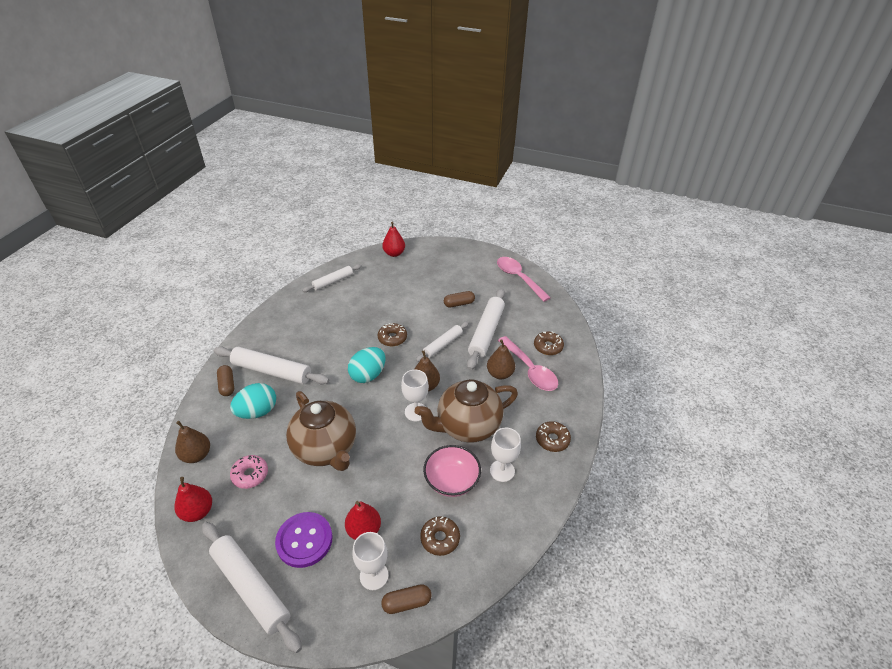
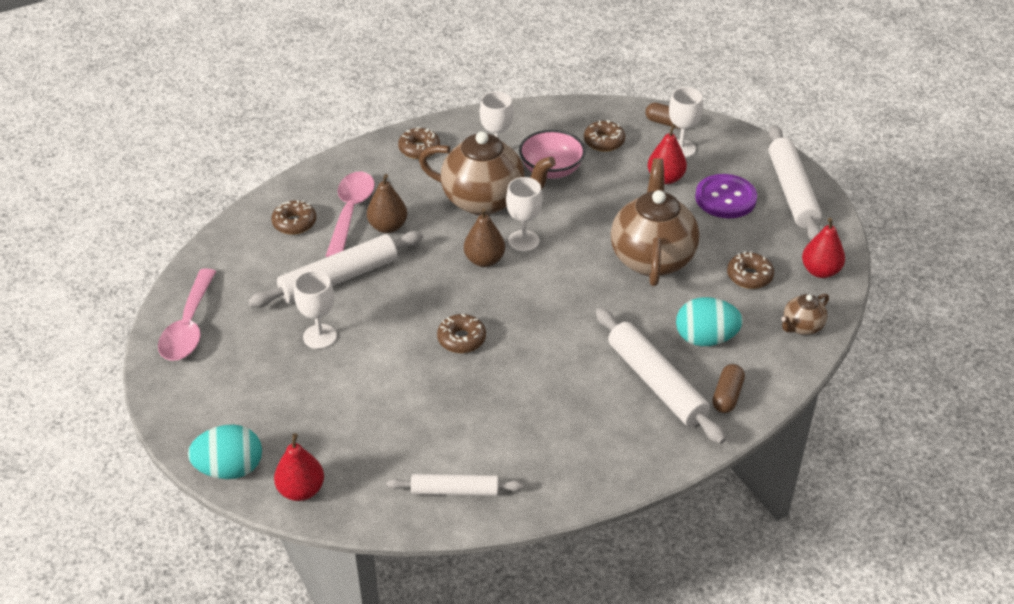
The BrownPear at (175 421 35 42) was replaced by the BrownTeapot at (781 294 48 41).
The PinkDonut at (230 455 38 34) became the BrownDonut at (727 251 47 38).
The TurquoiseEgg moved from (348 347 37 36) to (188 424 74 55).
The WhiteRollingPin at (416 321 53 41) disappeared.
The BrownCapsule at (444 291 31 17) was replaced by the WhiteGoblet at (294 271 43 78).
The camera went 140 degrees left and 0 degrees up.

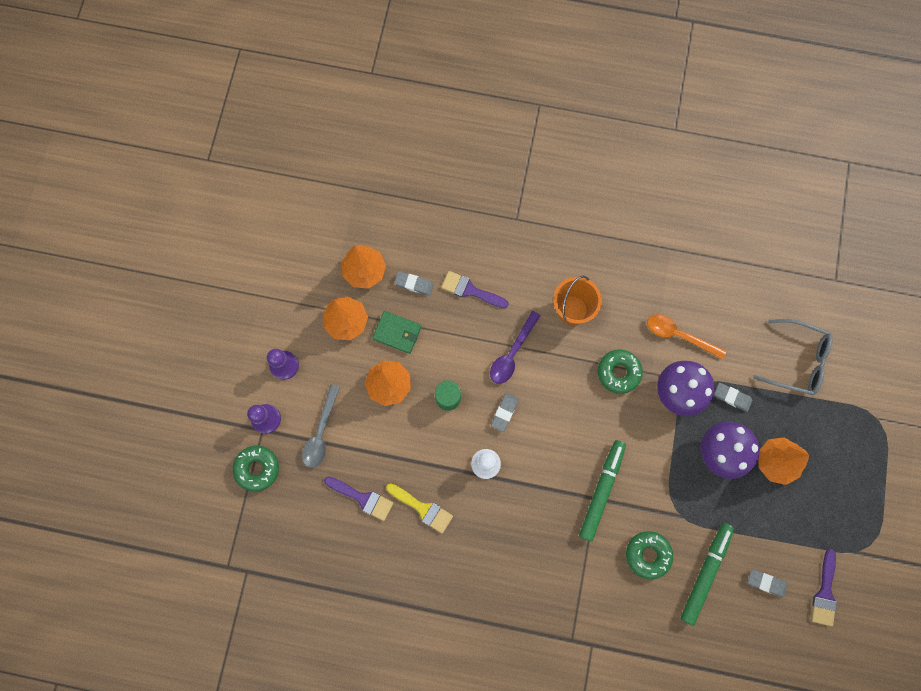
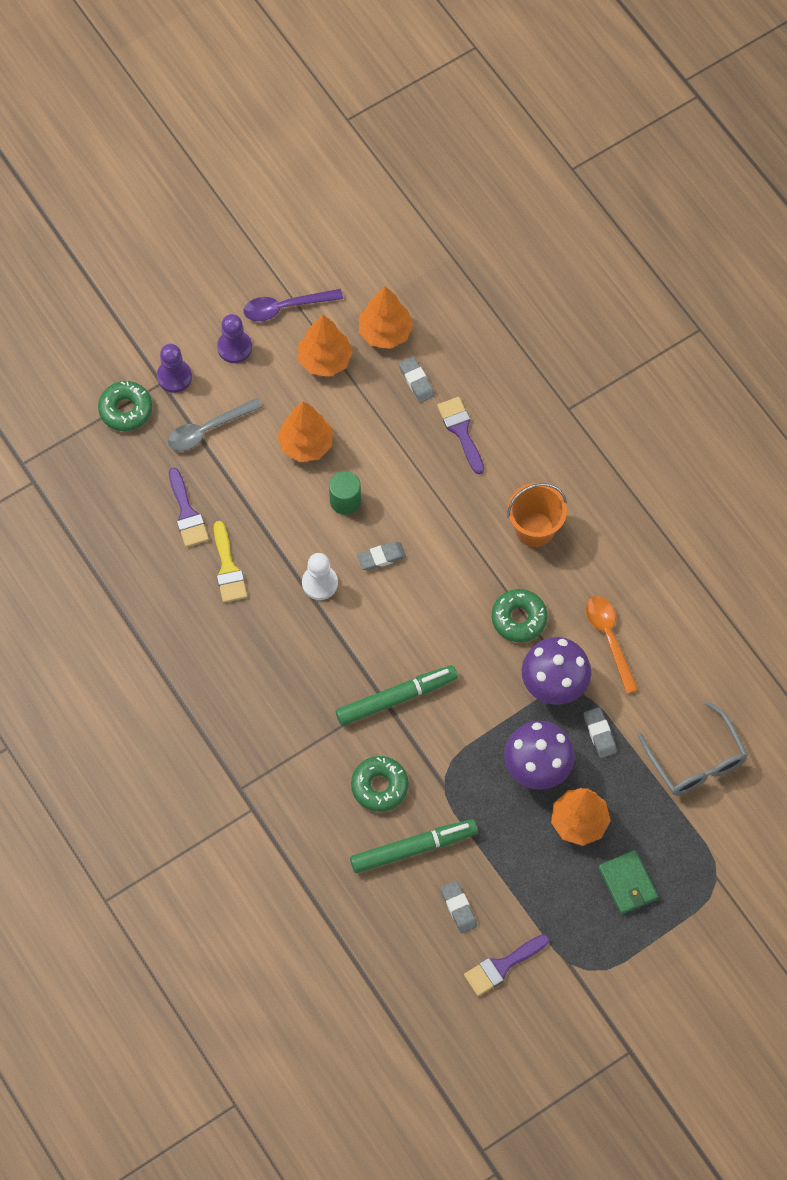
The GreenWallet moved from (372 311 50 43) to (598 850 60 64).
The PurpleSpoon moved from (490 311 51 73) to (244 289 99 32).
The camera went 45 degrees right and 10 degrees down.

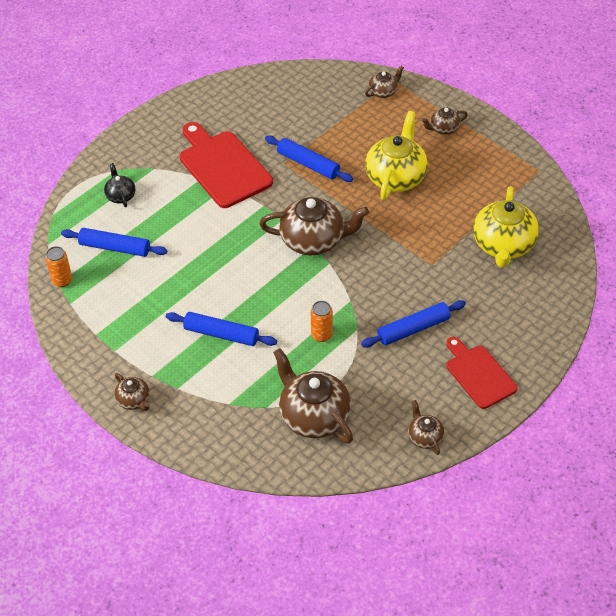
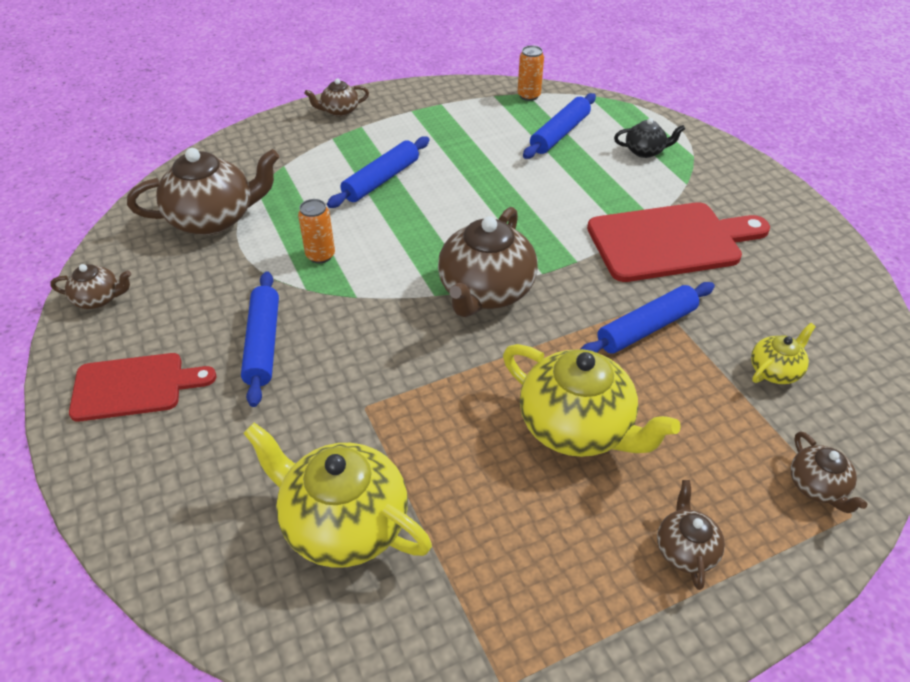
The YellowTeapot at (751 323 65 61) appeared.
The camera went 110 degrees right and 5 degrees down.

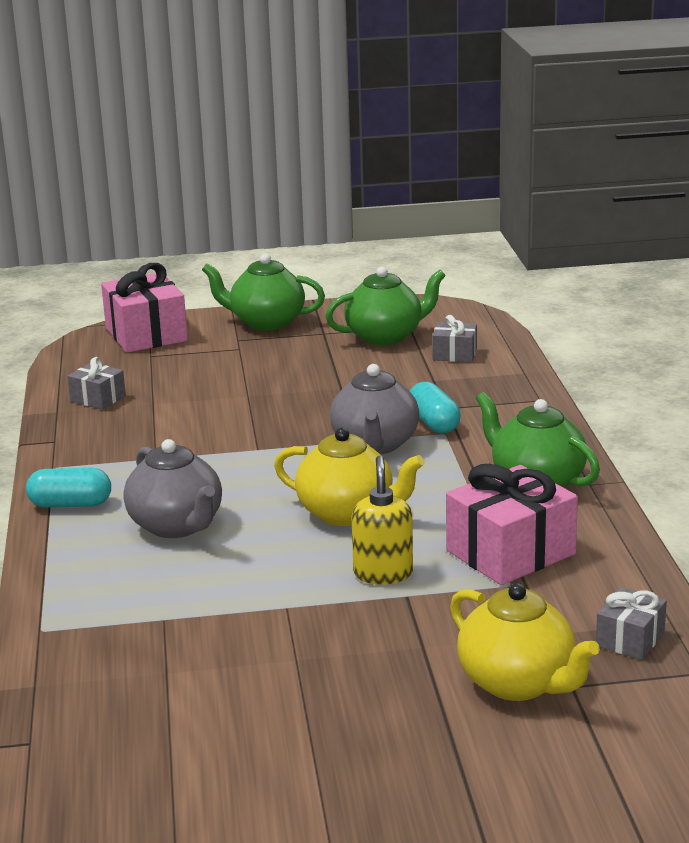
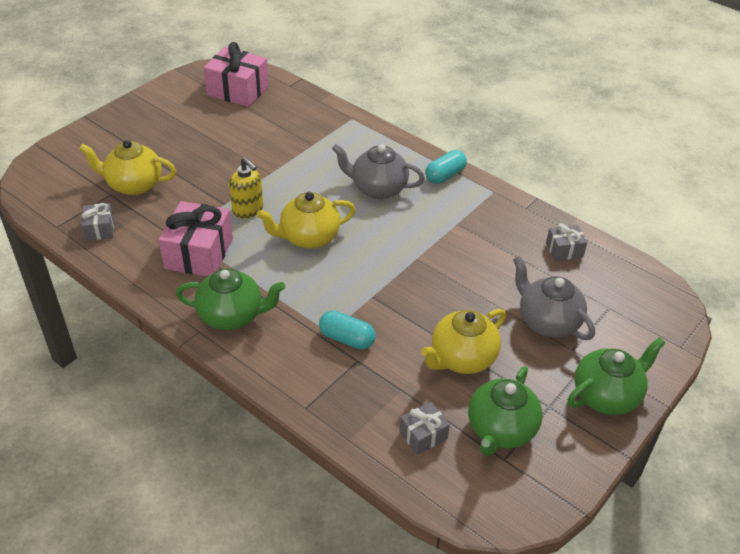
The PinkGift moved from (101 263 87 90) to (203 42 66 65).
The GreyTeapot moved from (330 364 89 91) to (513 256 82 84).
The YellowTeapot at (421 309 85 65) appeared.
The camera went 135 degrees right and 20 degrees up.

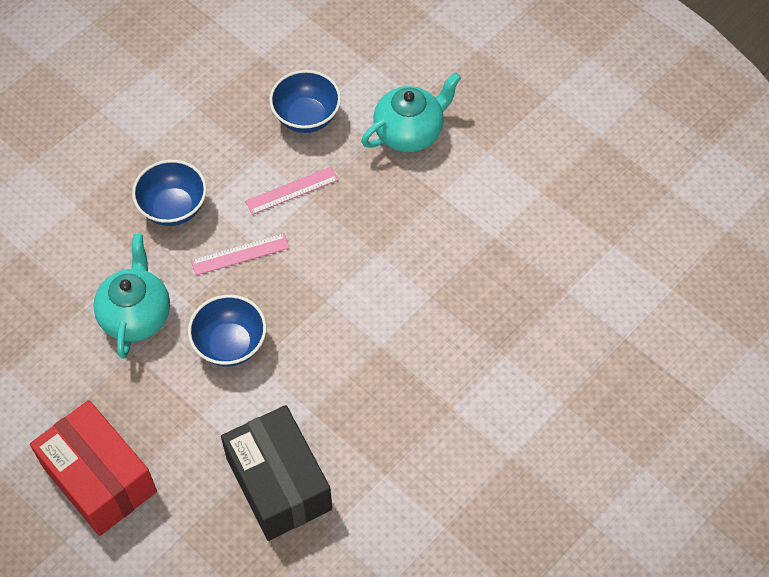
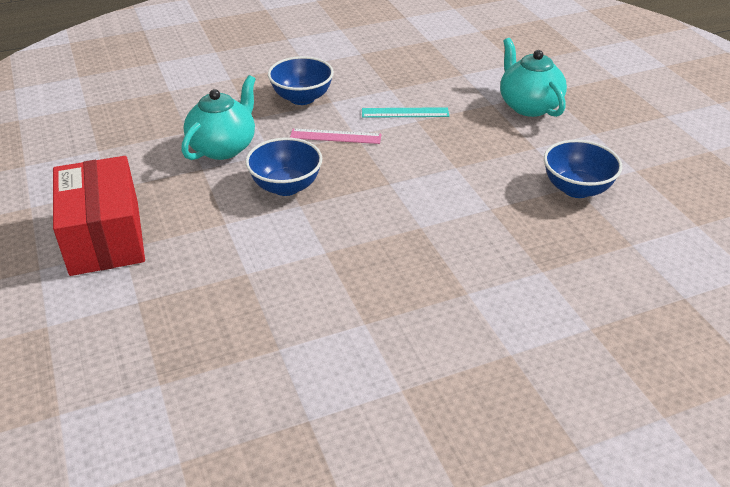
The BlackBox at (221 405 111 136) disappeared.
The PinkRuler at (245 167 94 48) became the TurquoiseRuler at (362 107 87 11).
The BlueBowl moved from (269 70 72 63) to (544 140 79 58).
The TurquoiseTeapot at (361 72 100 80) turned 105 degrees counterclockwise.
The camera went 25 degrees right and 20 degrees down.

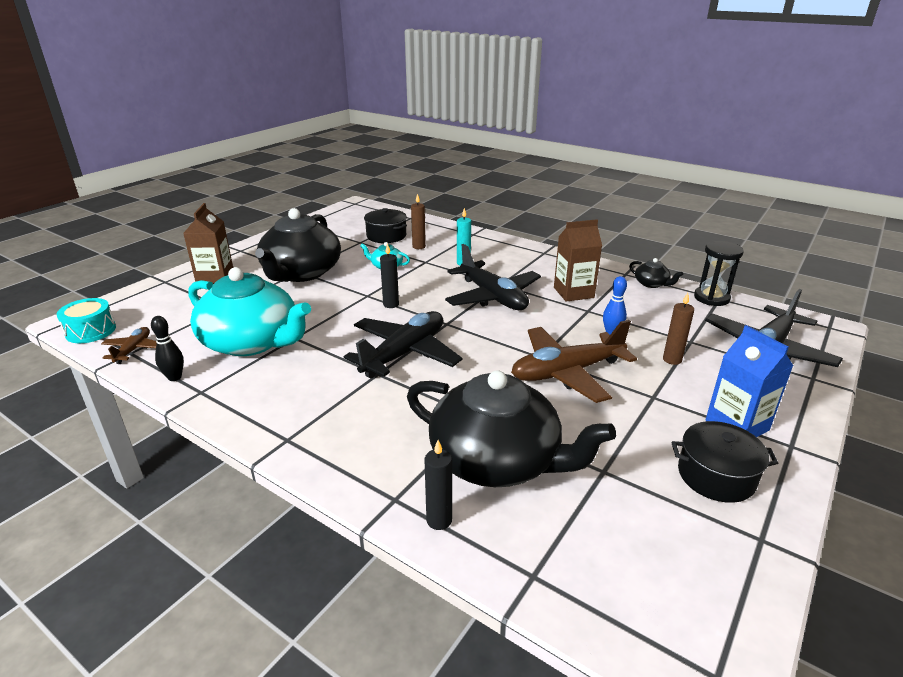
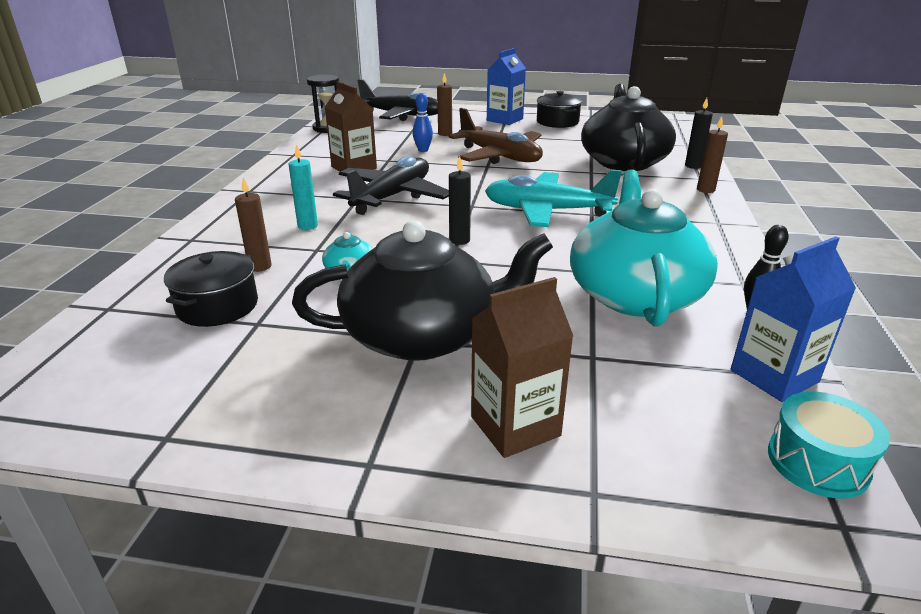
The BrownPlane at (101 327 56 37) was replaced by the BlueCarton at (731 236 125 166).
The BlackPlane at (344 311 118 67) became the TurquoisePlane at (485 170 137 57).
The BlackTeapot at (629 258 54 30) disappeared.
The BrownCandle at (697 116 31 77) appeared.
The camera went 115 degrees left and 0 degrees up.

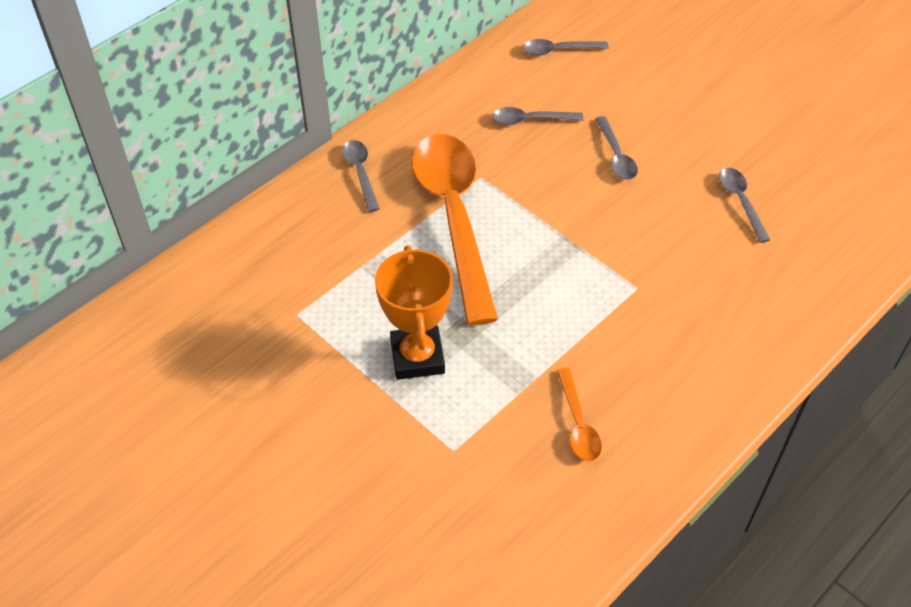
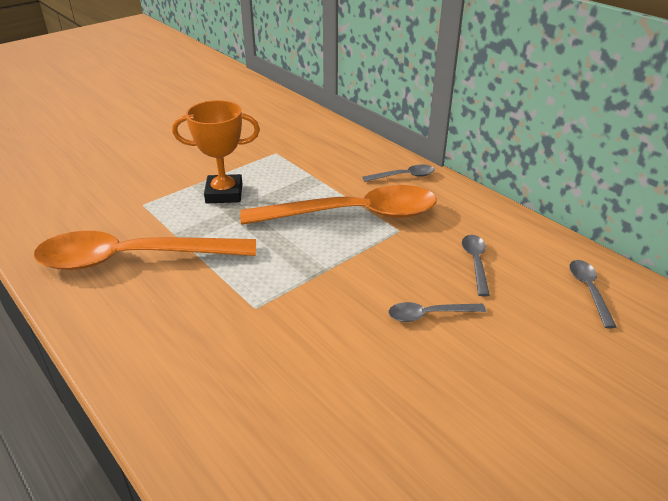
The OrangeSpoon at (557 368 45 93) changed to 2.43 times the size.
The GreySpoon at (719 168 51 75) disappeared.
The camera went 95 degrees right and 15 degrees down.

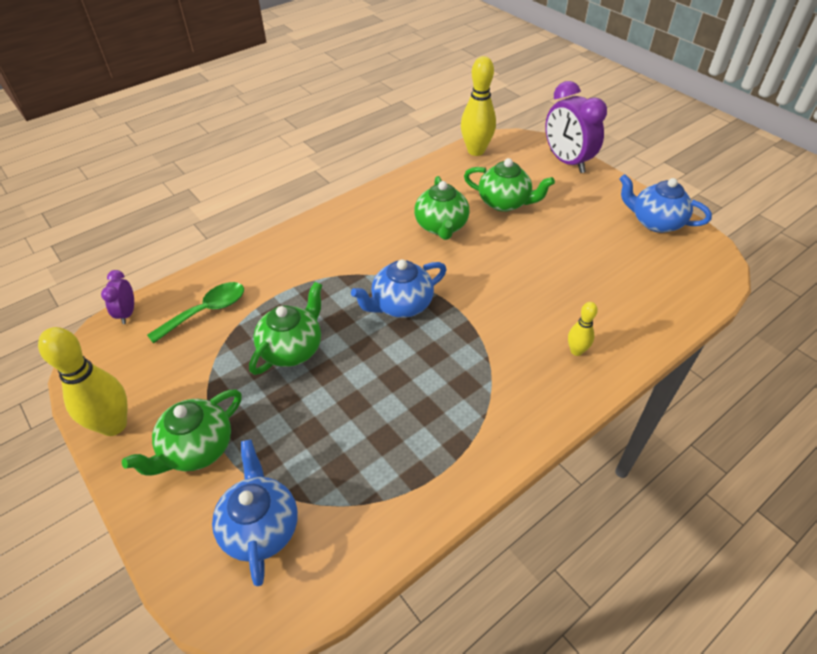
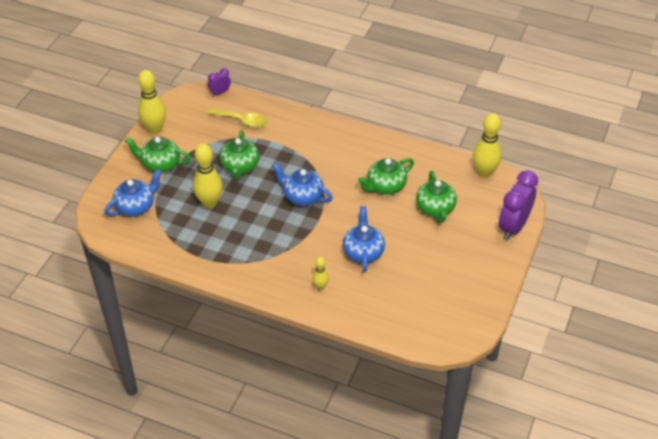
The GreenSpoon at (147 282 97 62) became the YellowSpoon at (207 108 60 20).
The GreenTeapot at (249 282 73 93) turned 90 degrees clockwise.
The BlueTeapot moved from (620 174 92 59) to (343 206 42 66).
The YellowBowlingPin at (193 144 30 64) appeared.
The camera went 60 degrees right and 0 degrees up.

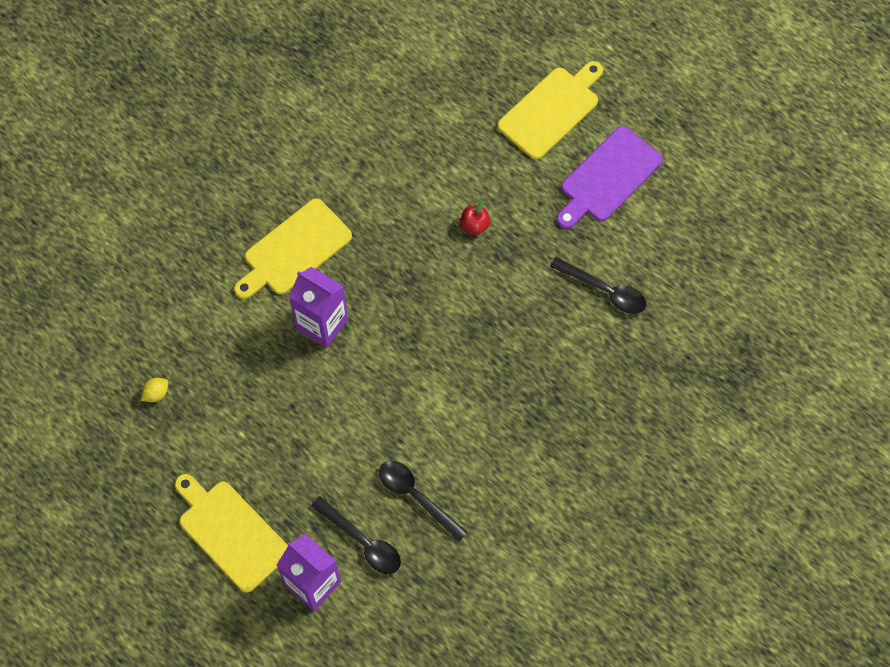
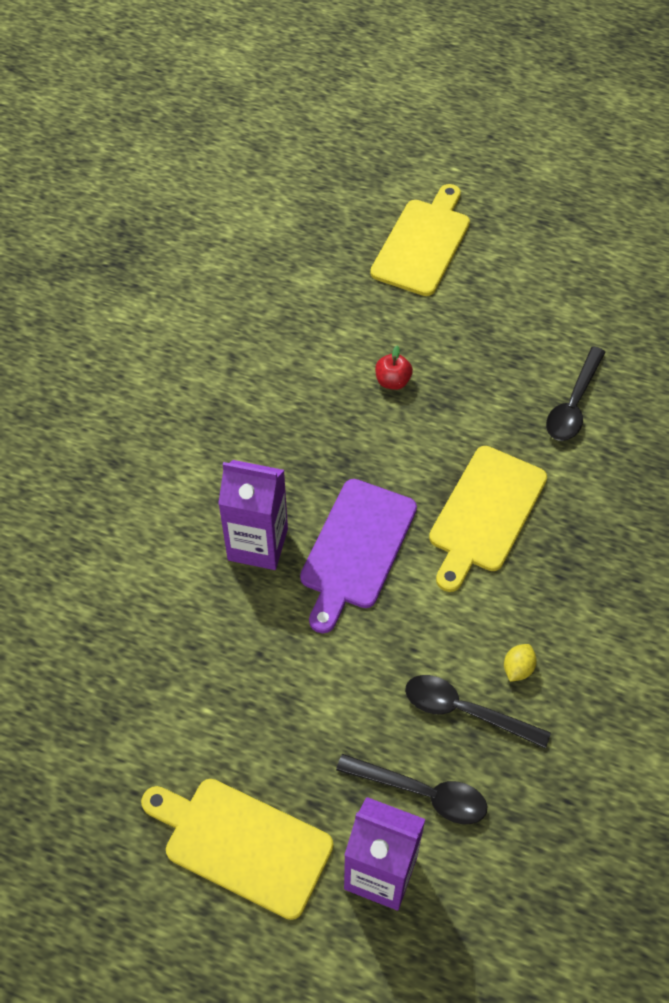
The YellowLemon moved from (141 378 27 24) to (504 644 33 38).
The YellowCuttingBoard moved from (234 198 118 101) to (429 446 118 146).
The BlackSpoon at (550 257 96 57) turned 105 degrees clockwise.
The PurpleCuttingBoard moved from (557 126 106 103) to (300 479 117 154).
The camera went 20 degrees left and 10 degrees down.

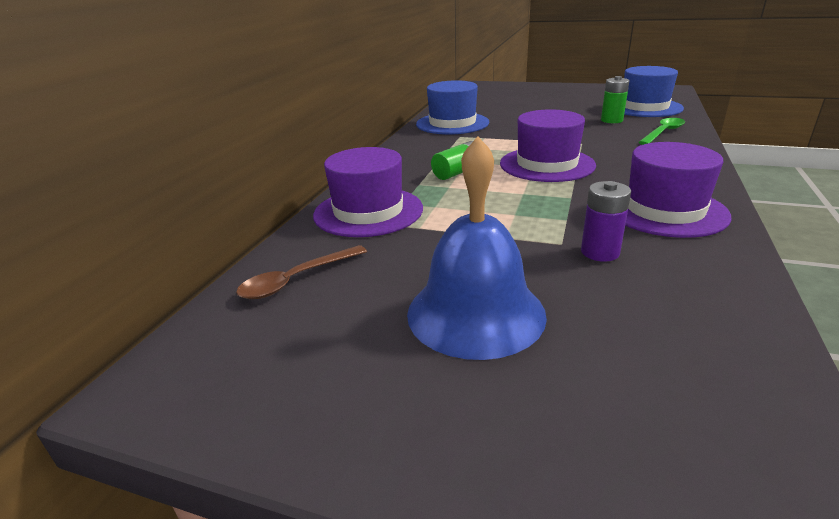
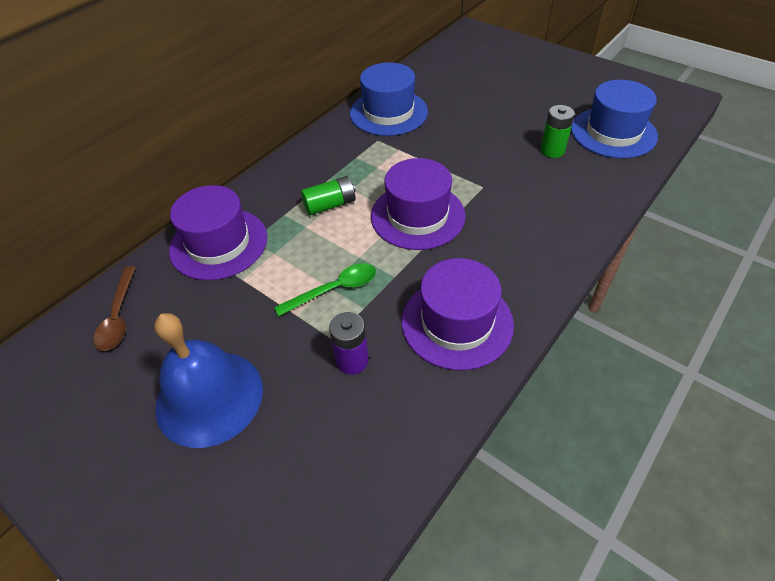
The BrownSpoon at (236 245 131 54) turned 75 degrees counterclockwise.
The GreenSpoon moved from (638 118 47 27) to (274 263 102 54).
The camera went 20 degrees right and 20 degrees up.

